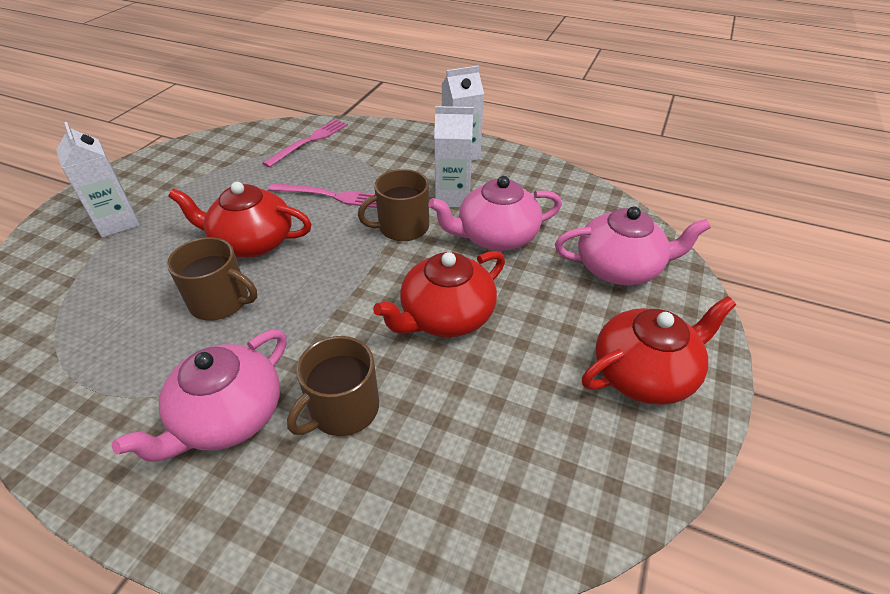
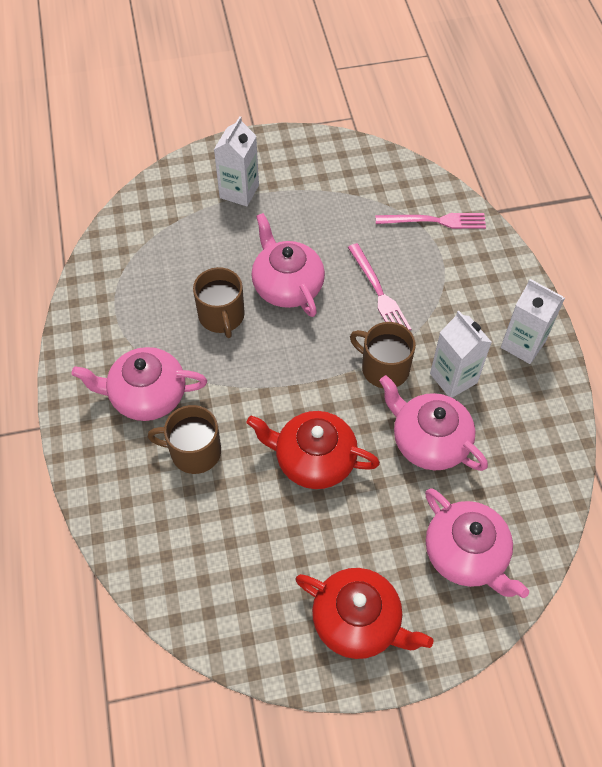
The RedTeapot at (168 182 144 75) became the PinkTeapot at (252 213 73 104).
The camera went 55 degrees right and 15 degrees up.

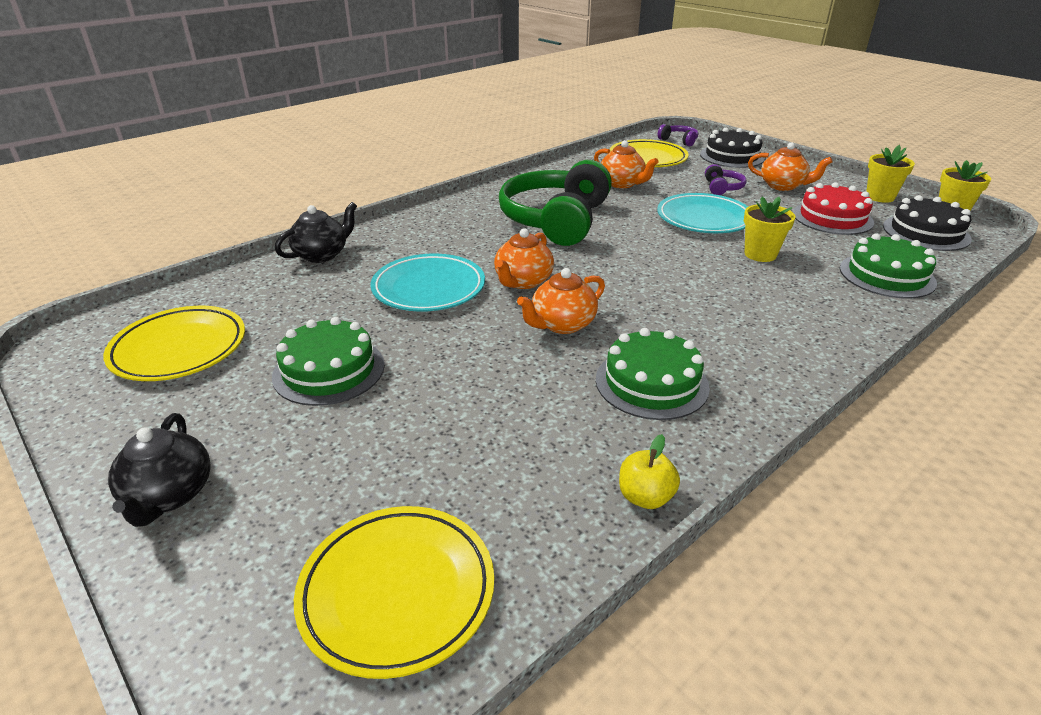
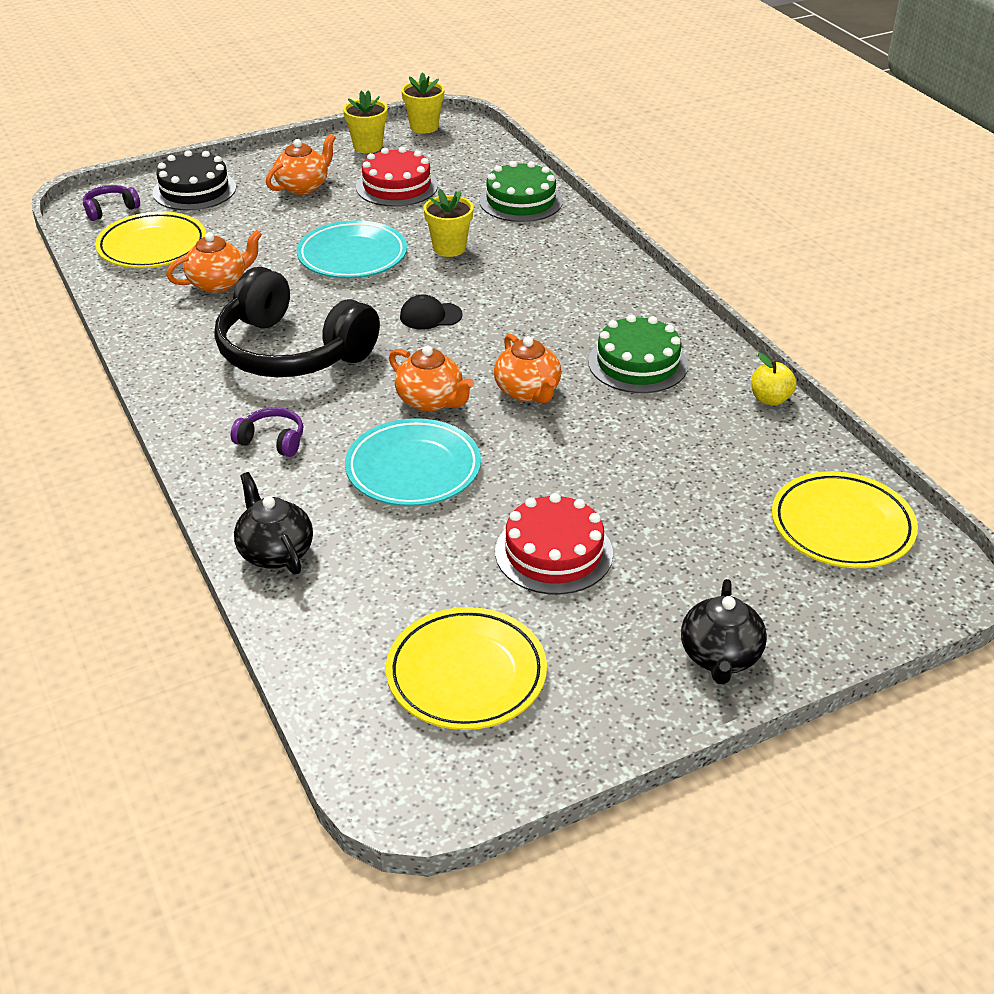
The BlackTeapot at (108 413 103 114) turned 90 degrees clockwise.
The GreenCake at (272 317 113 89) became the RedCake at (495 493 118 102).
The GreenHeadphones at (499 160 113 86) became the BlackHeadphones at (214 267 166 110).
The PurpleHeadphones moved from (705 164 41 31) to (231 407 72 50).
The BlackCake at (883 195 89 56) disappeared.
The BlackCap at (400 294 63 36) appeared.
The camera went 75 degrees left and 5 degrees up.

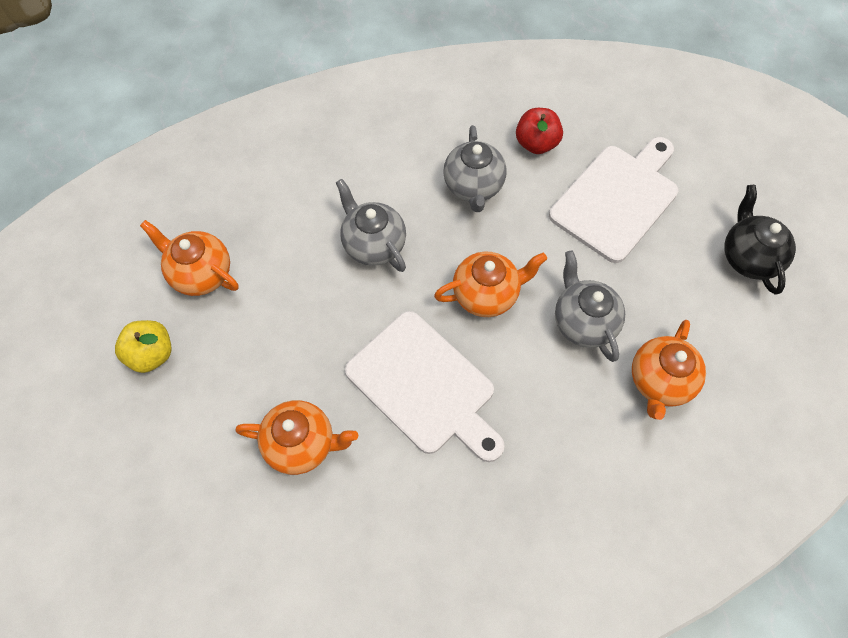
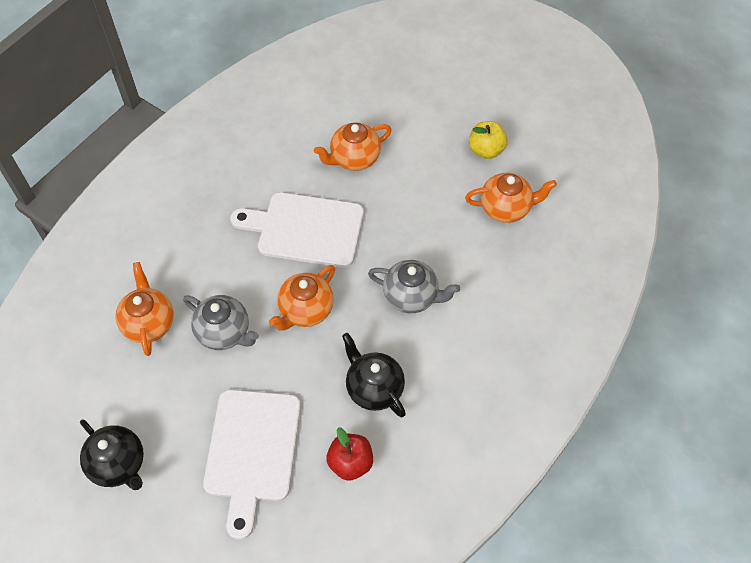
The GreyTeapot at (443 125 64 87) became the BlackTeapot at (342 333 64 84).
The camera went 145 degrees right and 5 degrees down.

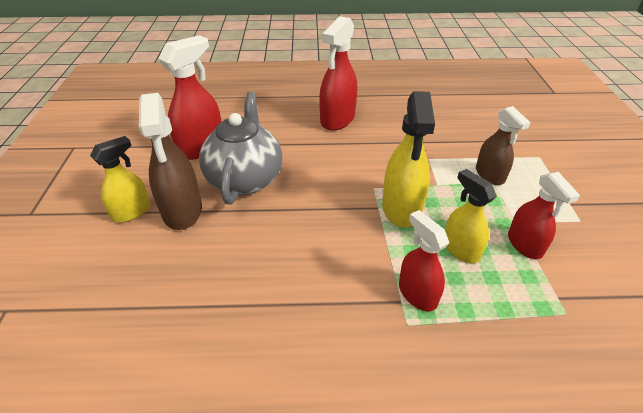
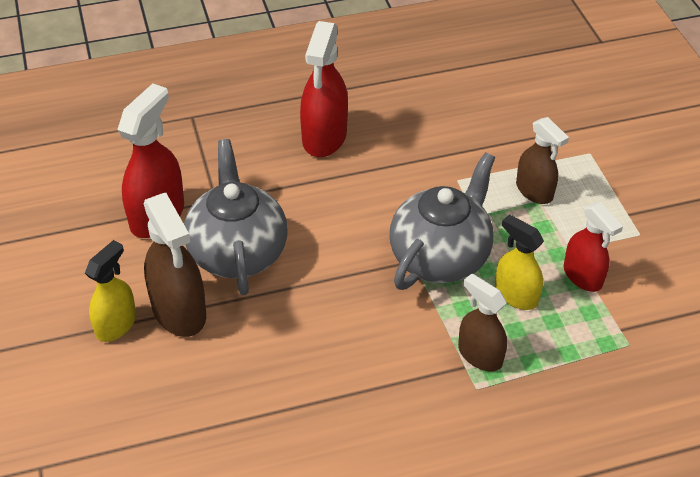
The YellowSprayBottle at (382 91 53 137) was replaced by the GreyTeapot at (390 152 105 138).
The RedSprayBottle at (399 210 50 101) became the BrownSprayBottle at (458 274 49 98).
The camera went 15 degrees left and 5 degrees up.

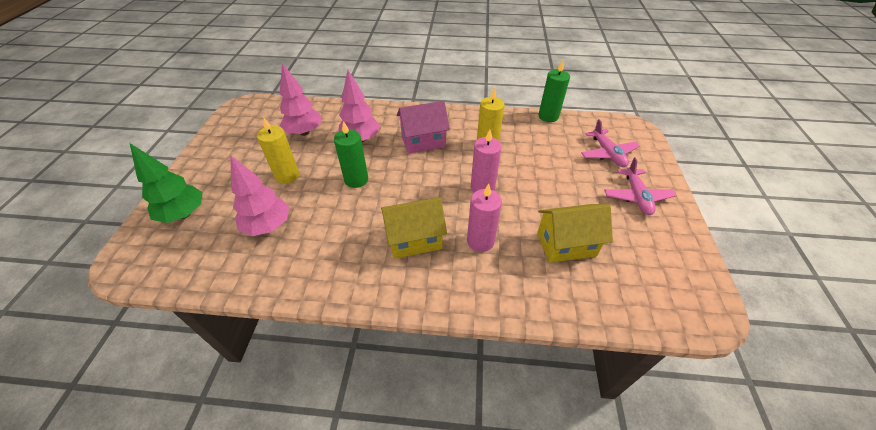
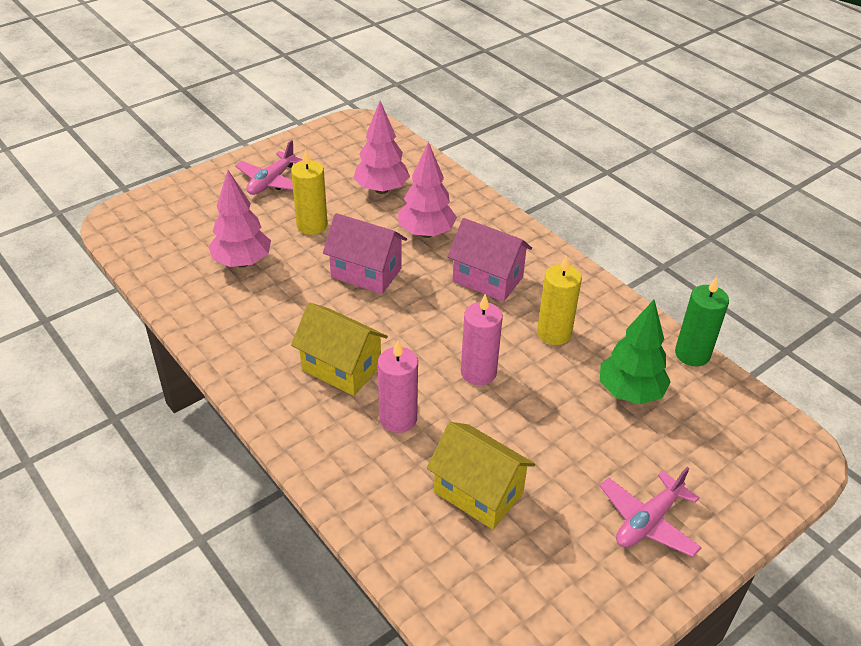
The GreenTree moved from (130 143 73 80) to (600 300 71 104).
The GreenCandle at (334 121 34 67) was replaced by the PinkHouse at (323 213 84 81).
The PinkPlane moved from (581 119 59 48) to (235 140 68 55).
The camera went 45 degrees right and 5 degrees down.

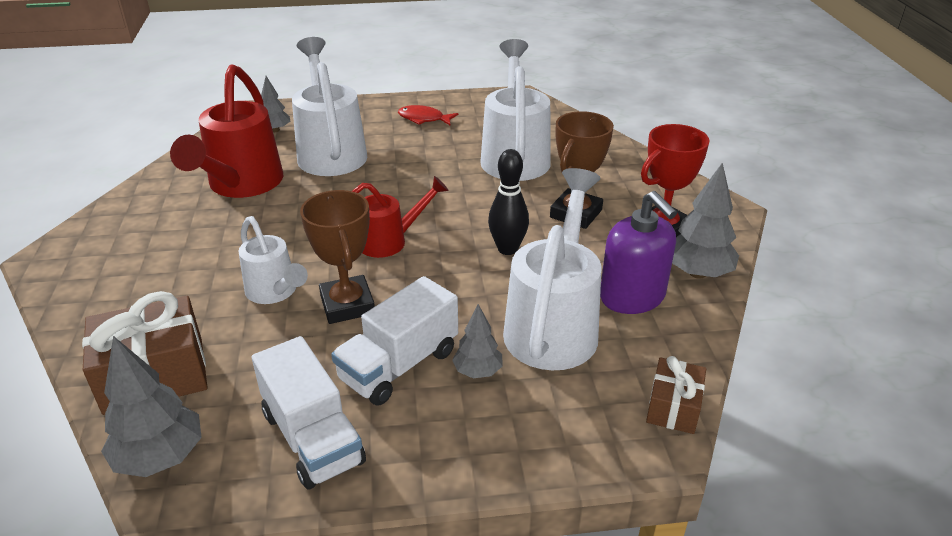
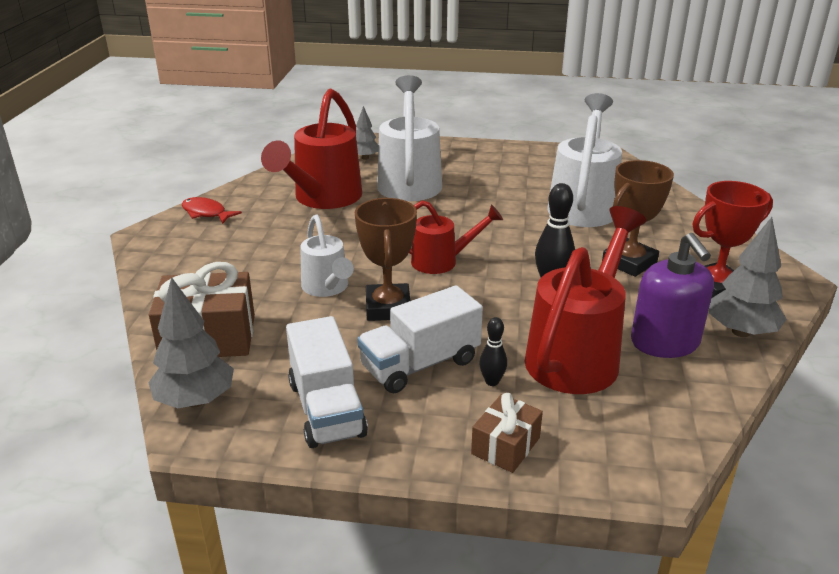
The RedFish moved from (398 105 60 20) to (182 197 60 27).
The GreyTree at (452 304 51 74) was replaced by the BlackBowlingPin at (479 317 28 69).
The WhiteWateringCan at (503 168 99 202) became the RedWateringCan at (525 206 121 188).
The BrownGift moved from (646 356 60 78) to (471 393 72 80).
The camera went 15 degrees right and 5 degrees down.

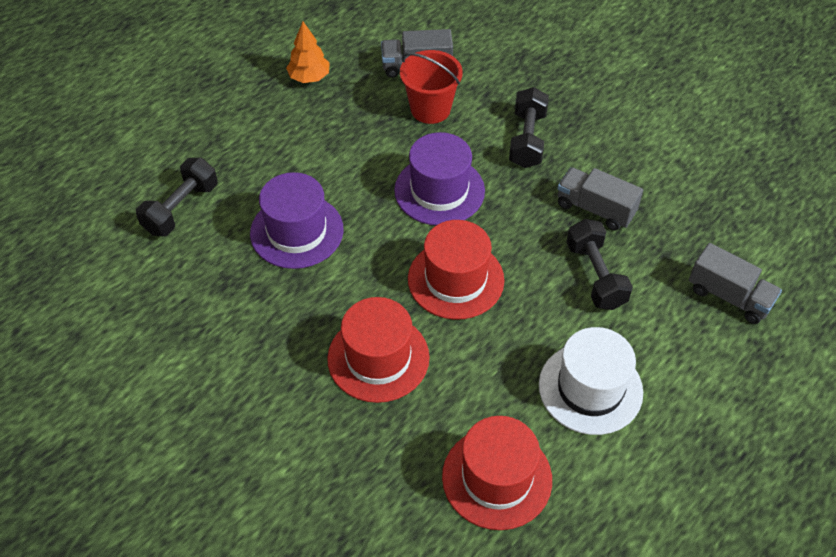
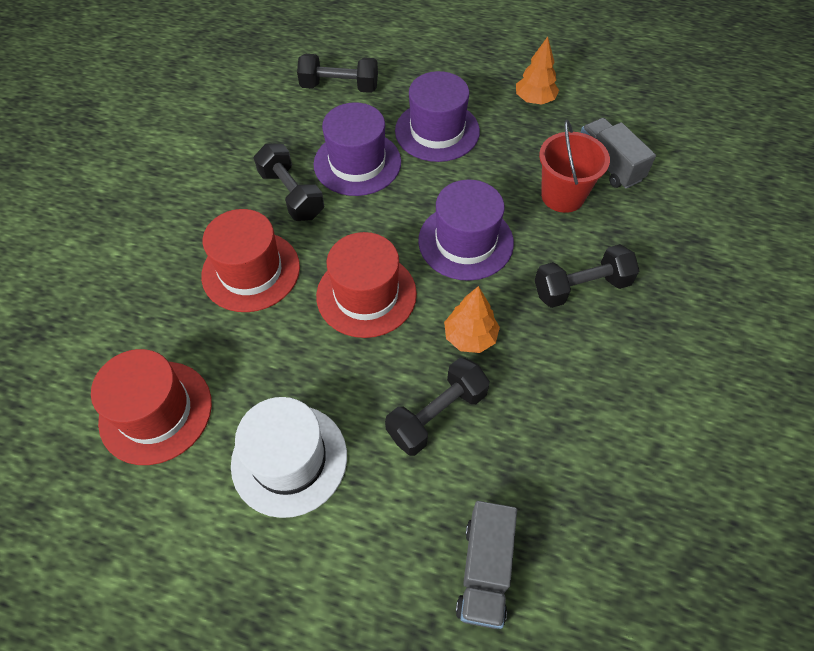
The GreyTruck at (557 167 86 63) disappeared.
The BlackDumbbell at (254 143 70 78) appeared.
The PurpleHat at (395 71 85 91) appeared.
The OrangeTree at (444 286 56 67) appeared.
The camera went 65 degrees right and 5 degrees up.

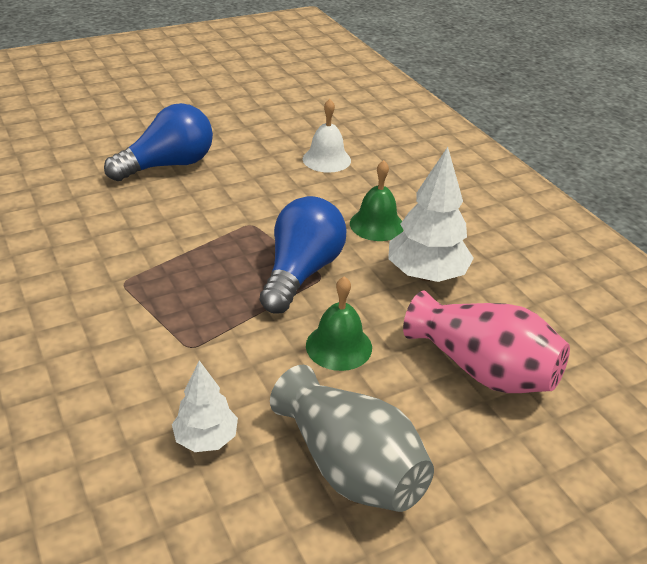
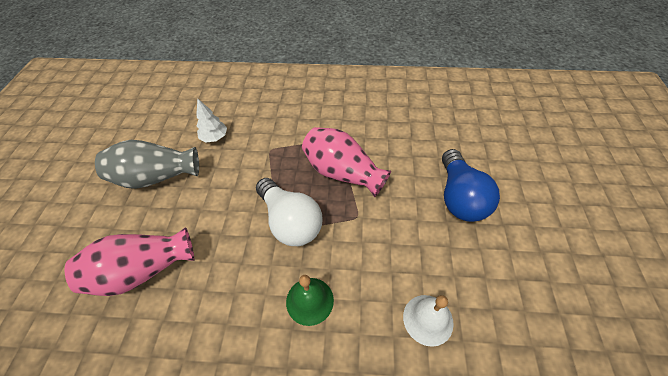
The BlueLightBulb at (260 196 87 117) became the WhiteLightBulb at (256 178 66 68).
The GreenBell at (306 276 66 95) disappeared.
The WhiteTree at (388 147 86 135) disappeared.
The PinkVase at (302 127 89 70) appeared.
The camera went 125 degrees right and 15 degrees up.

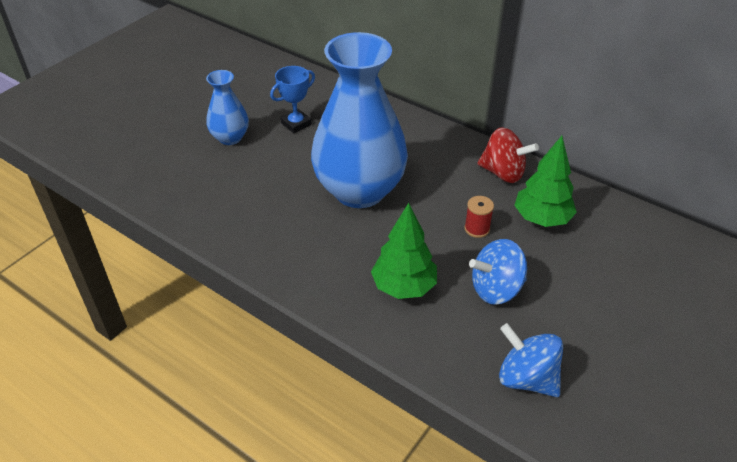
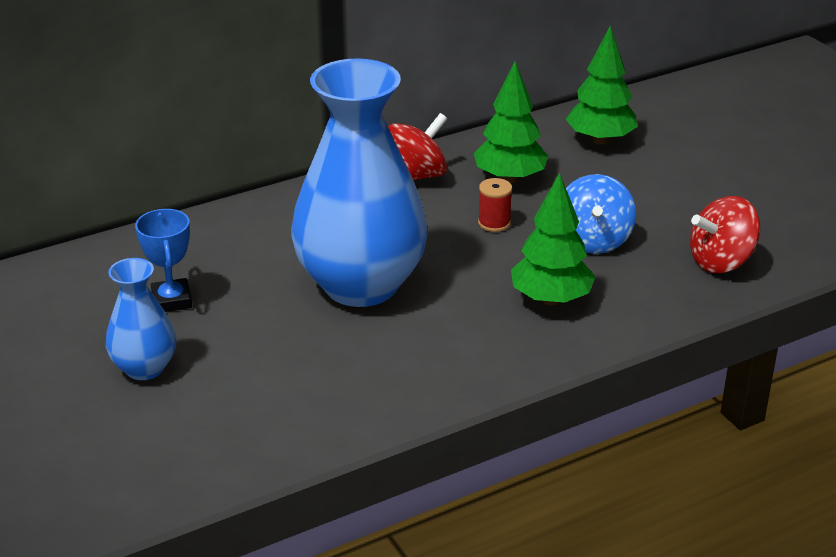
The BlueSpinningTop at (499 323 64 74) became the RedSpinningTop at (690 196 70 77).
The GreenTree at (566 26 72 119) appeared.
The camera went 65 degrees left and 10 degrees down.

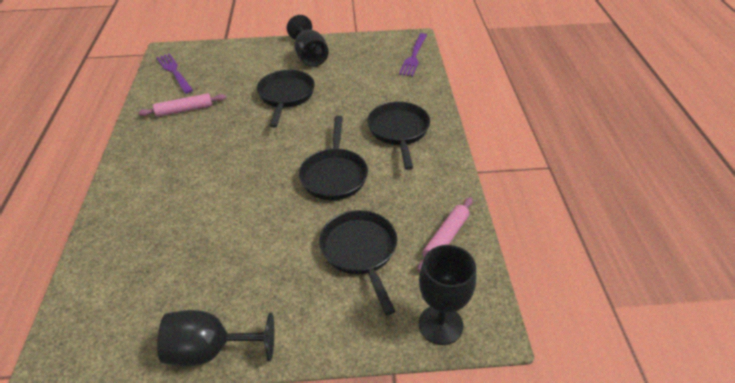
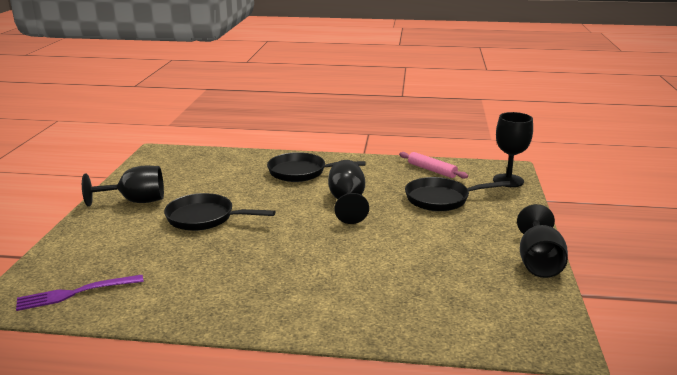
The PinkRollingPin at (138 93 88 24) disappeared.
The BlackPan at (299 116 69 84) was replaced by the BlackGoblet at (328 160 41 64).
The PurpleFork at (399 33 28 44) disappeared.
The camera went 80 degrees left and 20 degrees down.

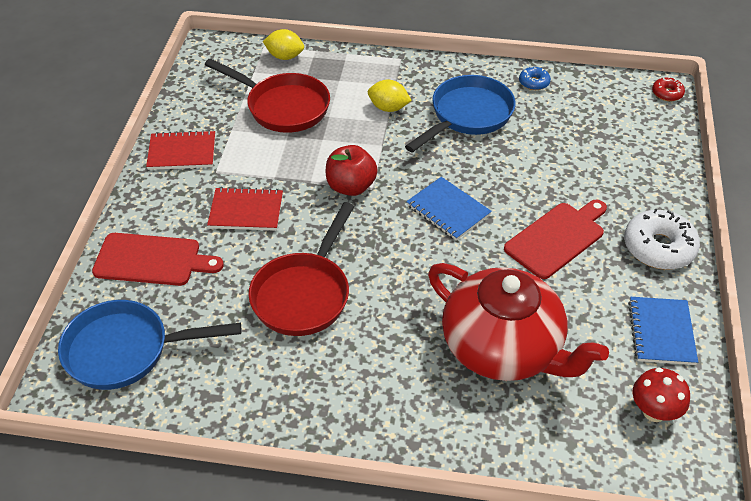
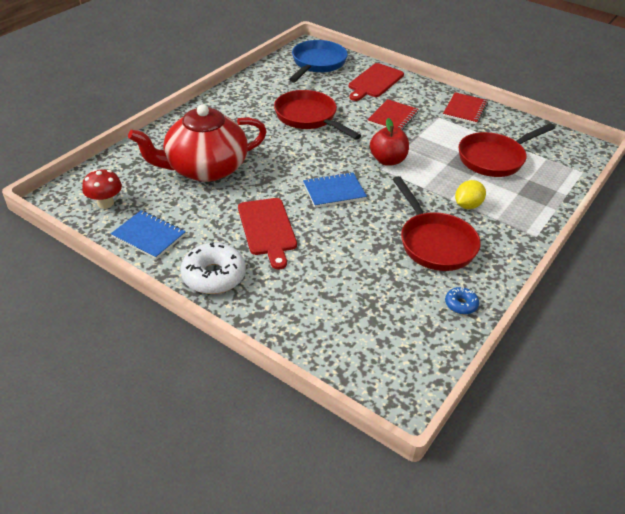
The YellowLemon at (263 29 41 31) disappeared.
The BluePan at (405 75 110 78) became the RedPan at (392 176 89 95).
The RedDonut at (652 77 33 24) disappeared.
The camera went 115 degrees right and 5 degrees down.

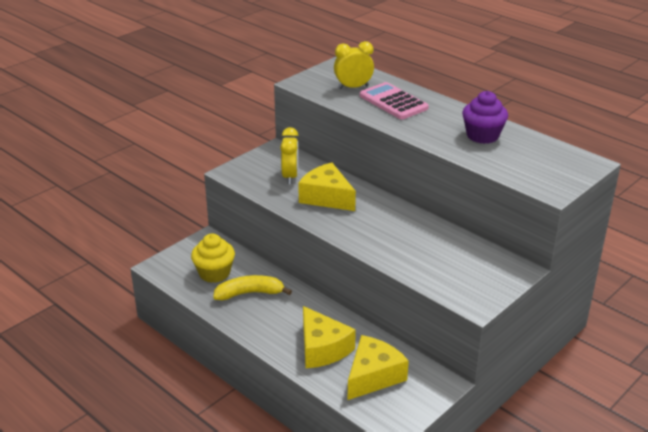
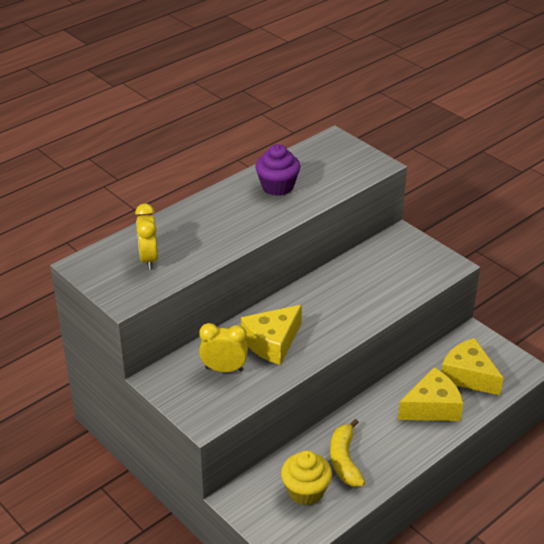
The PinkCalculator at (360 82 69 37) disappeared.
The camera went 85 degrees left and 5 degrees up.

